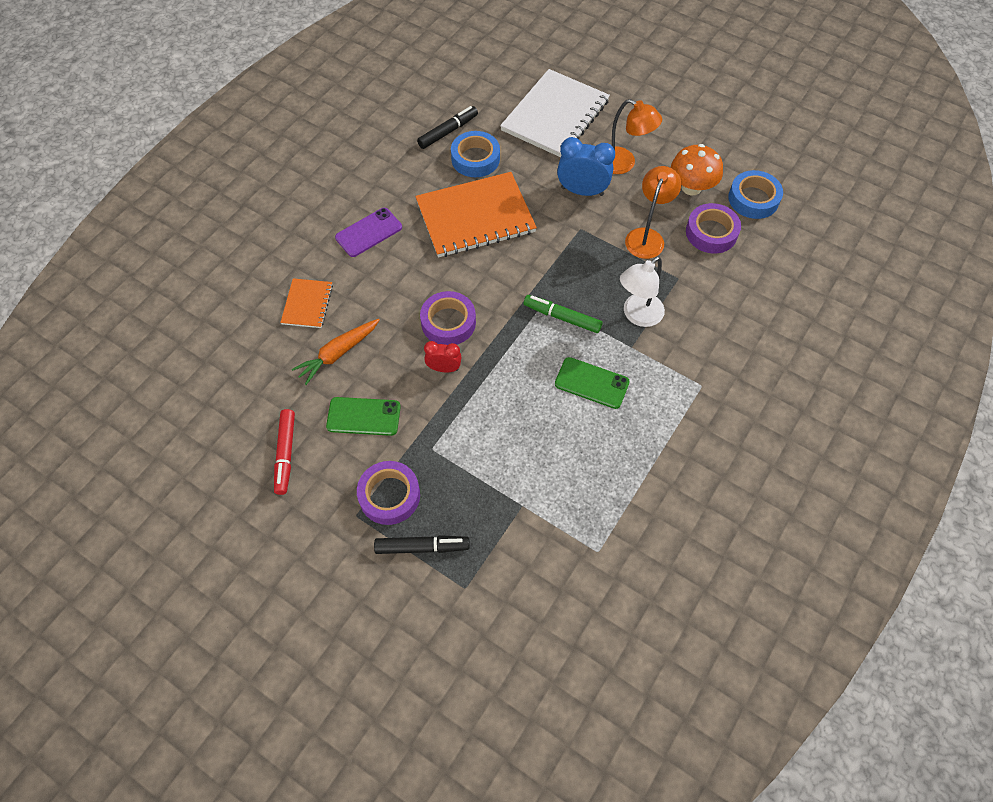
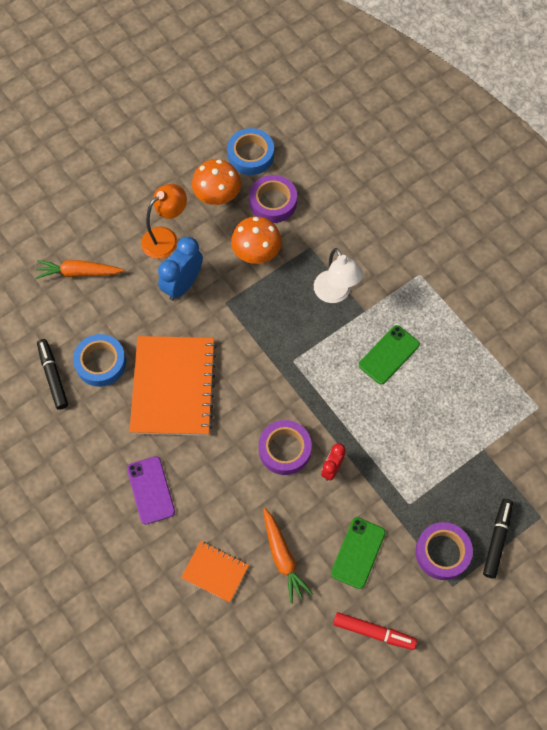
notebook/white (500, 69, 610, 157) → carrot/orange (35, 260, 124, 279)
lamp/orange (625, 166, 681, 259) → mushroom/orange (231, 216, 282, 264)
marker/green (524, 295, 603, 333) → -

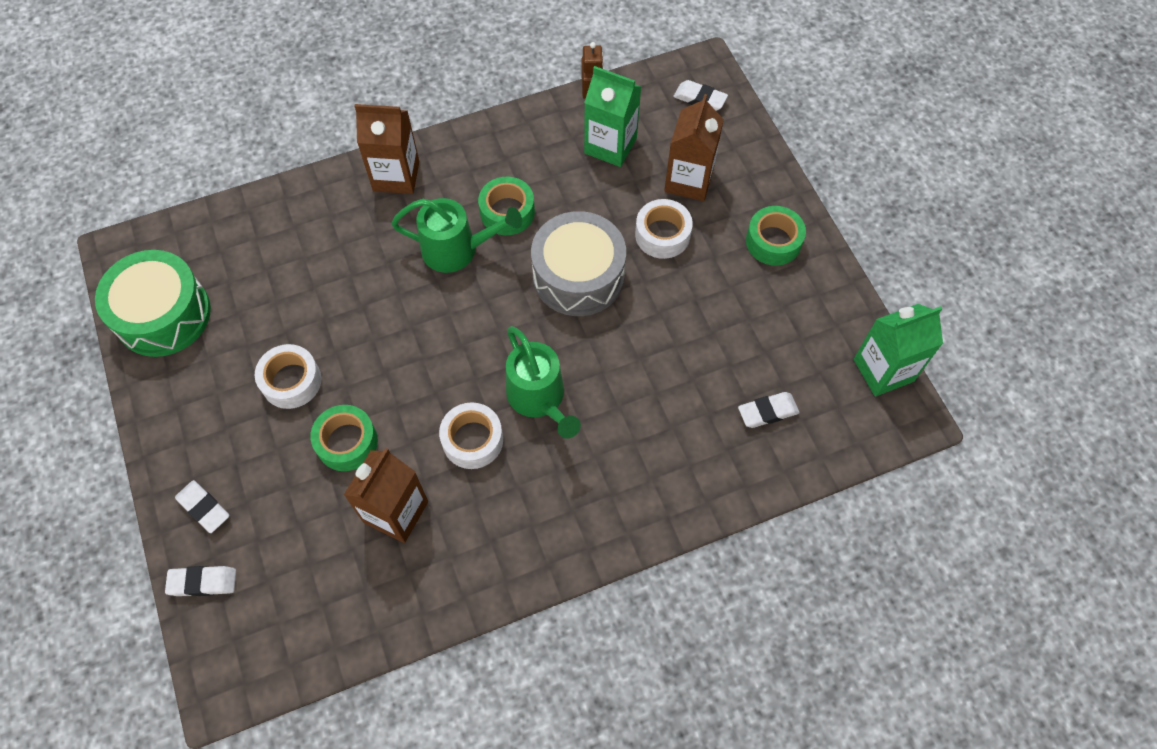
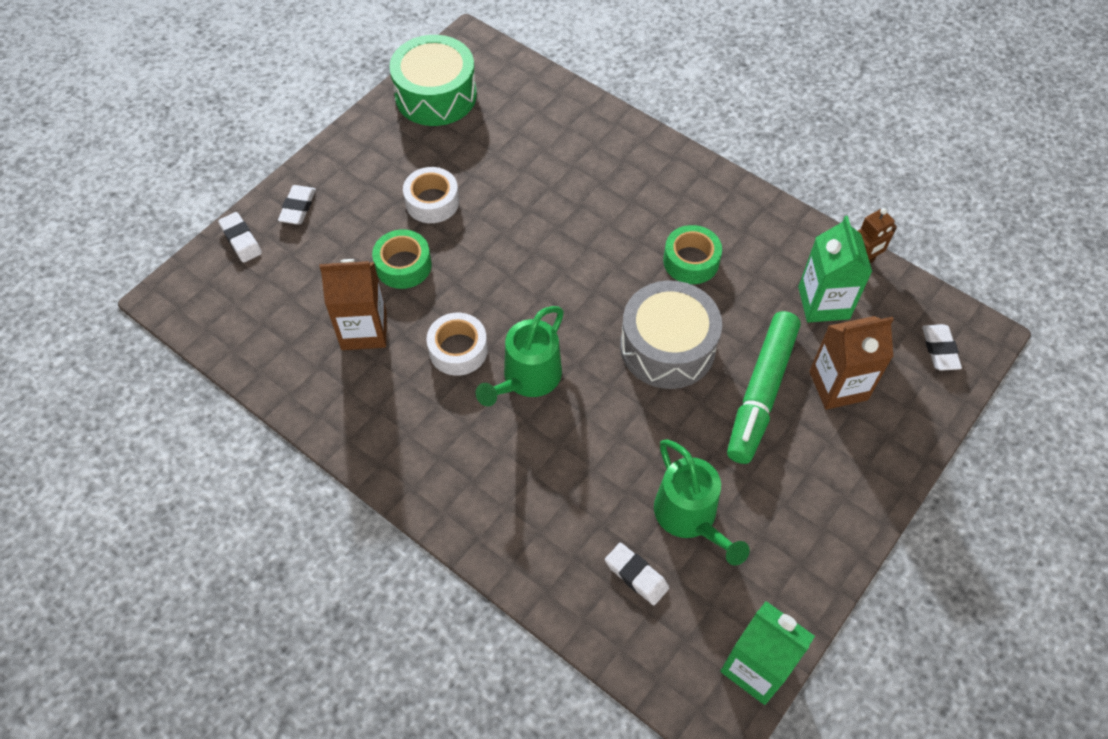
watering can/green (391, 198, 522, 273) → watering can/green (654, 439, 750, 565), relocated
tape/white (635, 199, 693, 259) → marker/green (727, 311, 801, 464)
carton/brown (354, 104, 419, 194) → -
tape/green (746, 206, 806, 266) → -

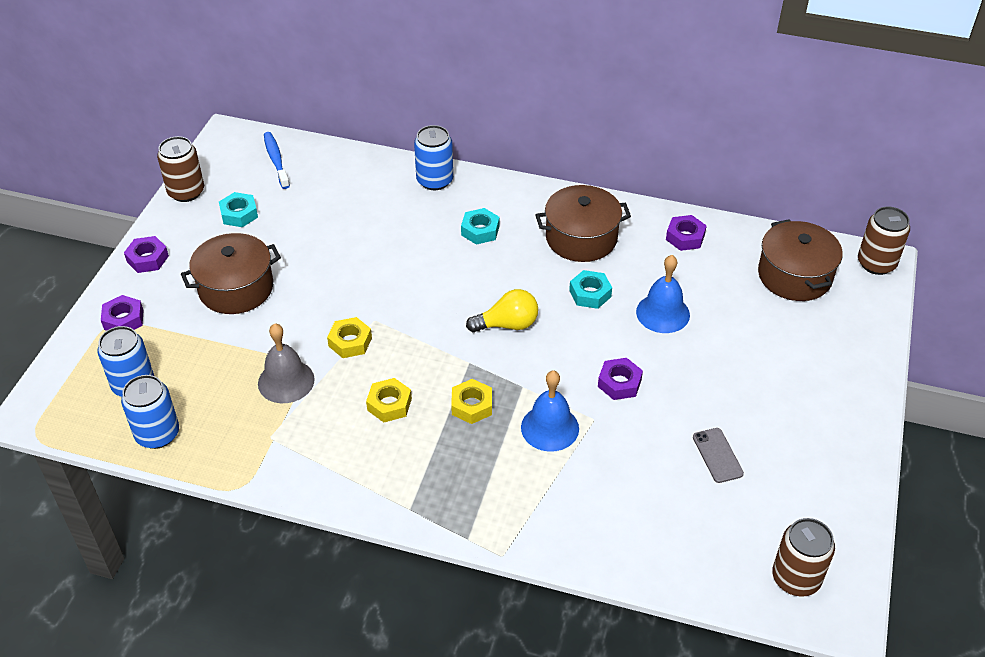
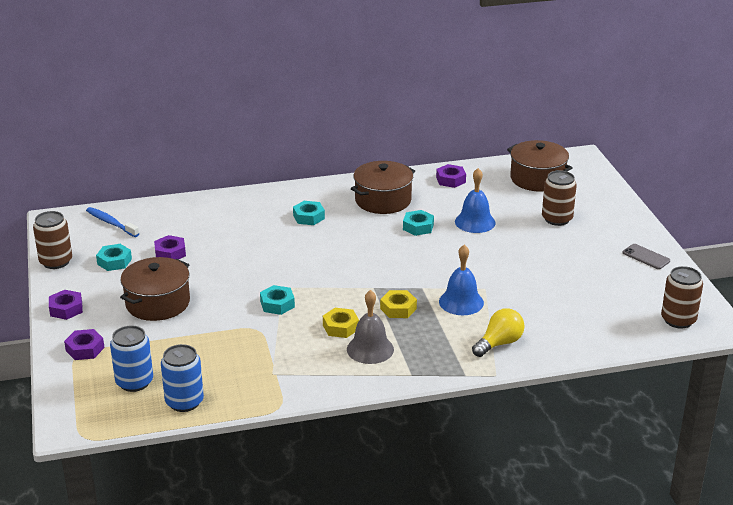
nut/purple (598, 358, 643, 400) → nut/purple (154, 235, 186, 259), relocated
nut/yellow (327, 317, 372, 358) → nut/turquoise (260, 285, 295, 315)
bell/grey (258, 323, 315, 403) → bell/grey (347, 290, 394, 364), relocated
light bulb/yellow (466, 289, 538, 332) → light bulb/yellow (472, 308, 524, 357), relocated
can/brown (858, 206, 910, 275) → can/brown (542, 170, 577, 226), relocated
phone/grey (693, 428, 744, 483) → phone/grey (623, 244, 670, 269), relocated
can/blue (414, 125, 453, 190) → -

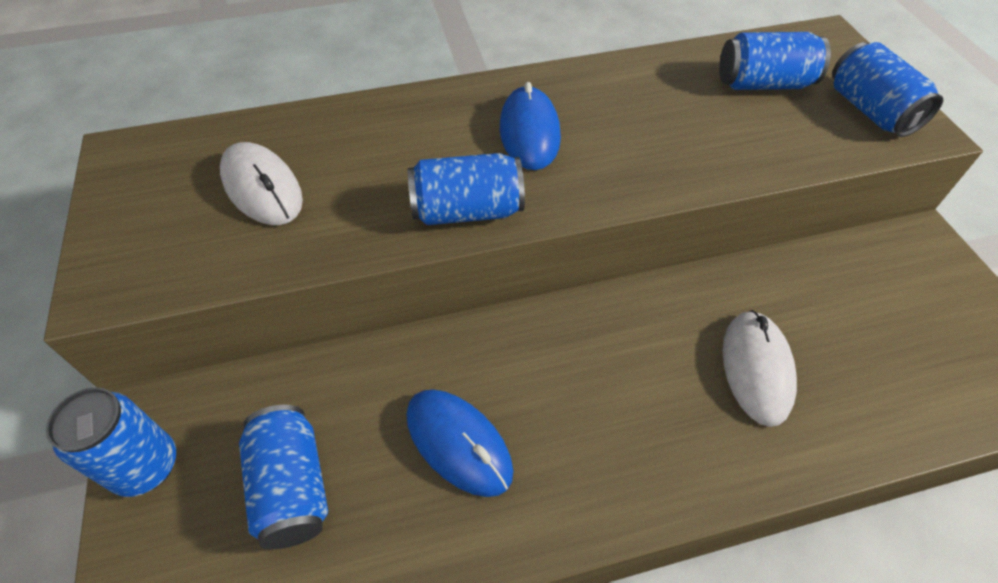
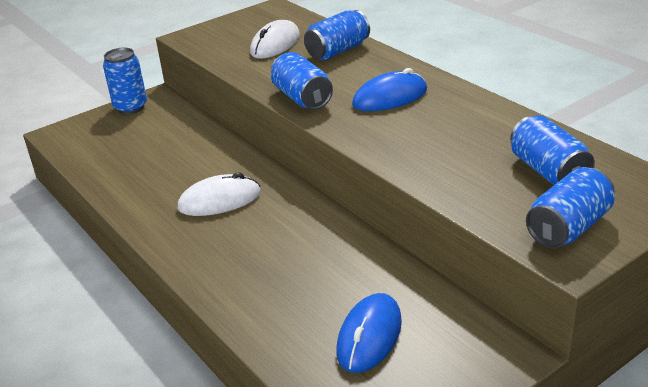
mouse/white (722, 310, 797, 427) → mouse/white (178, 172, 261, 216), relocated
can/blue (239, 405, 328, 549) → can/blue (304, 10, 370, 60), relocated
mouse/blue (406, 389, 513, 497) → mouse/blue (337, 293, 402, 373), relocated

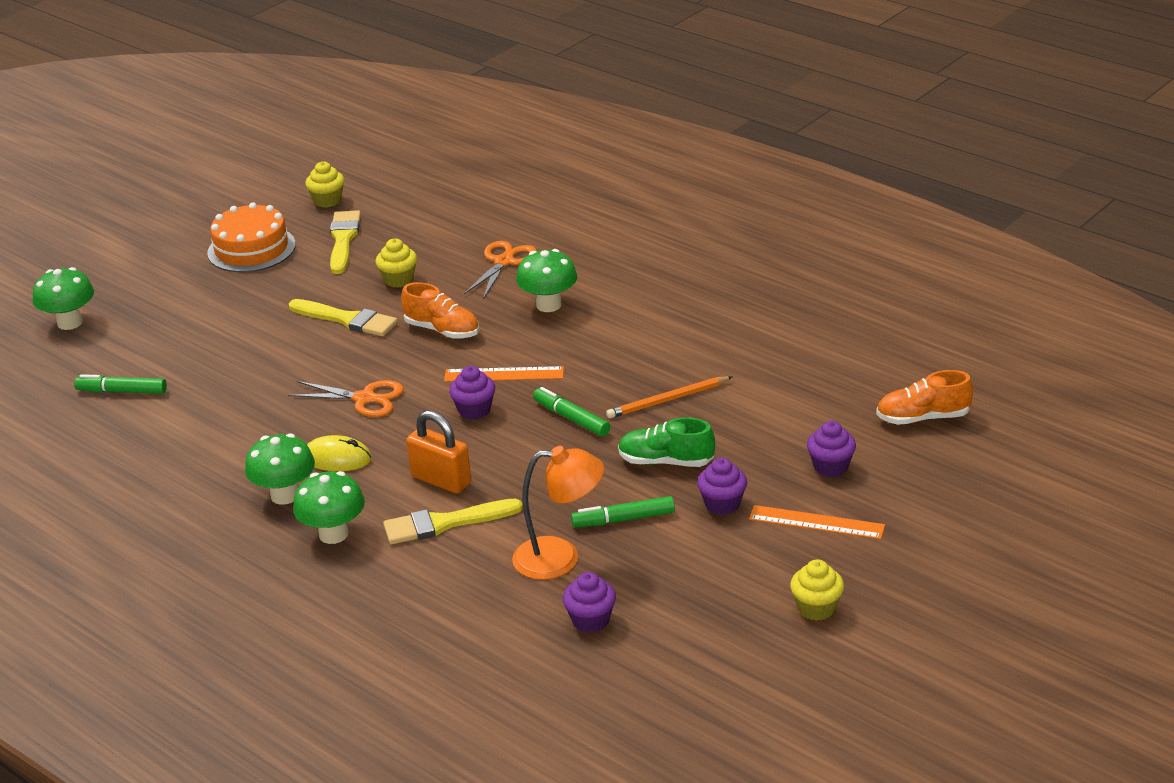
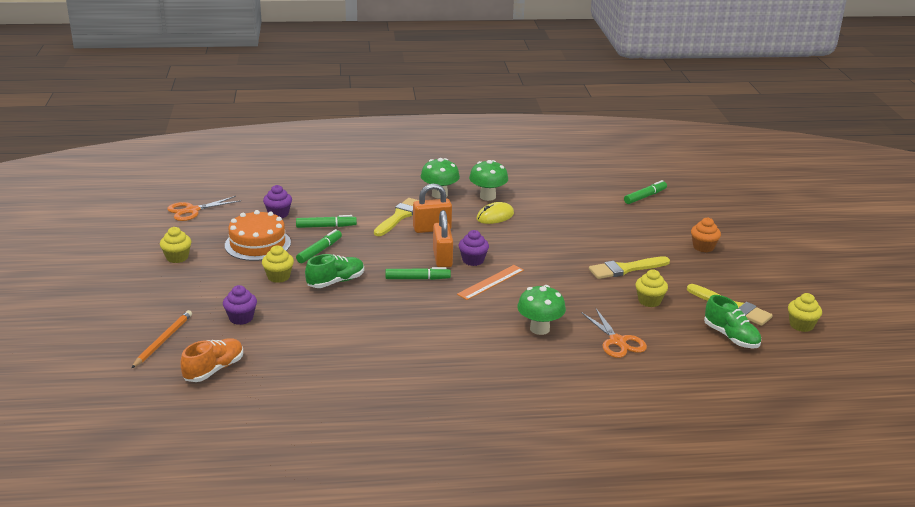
pencil/orange (606, 376, 732, 418) → pencil/orange (131, 310, 192, 368), relocated
scissors/orange (288, 380, 404, 417) → scissors/orange (167, 196, 240, 221), relocated
cake/orange (207, 202, 296, 272) → cake/orange (225, 210, 291, 261), relocated
cupcake/purple (697, 458, 747, 515) → cupcake/yellow (262, 246, 294, 283)
lamp/orange (512, 446, 604, 580) → marker/green (296, 215, 357, 228)
- → padlock/orange (433, 210, 453, 267)
- → cupcake/orange (691, 218, 721, 252)
- → shoe/green (704, 295, 761, 348)
mushroom/green (33, 267, 94, 330) → -
shoe/orange (401, 282, 479, 339) → -
ruler/orange (749, 505, 885, 539) → -

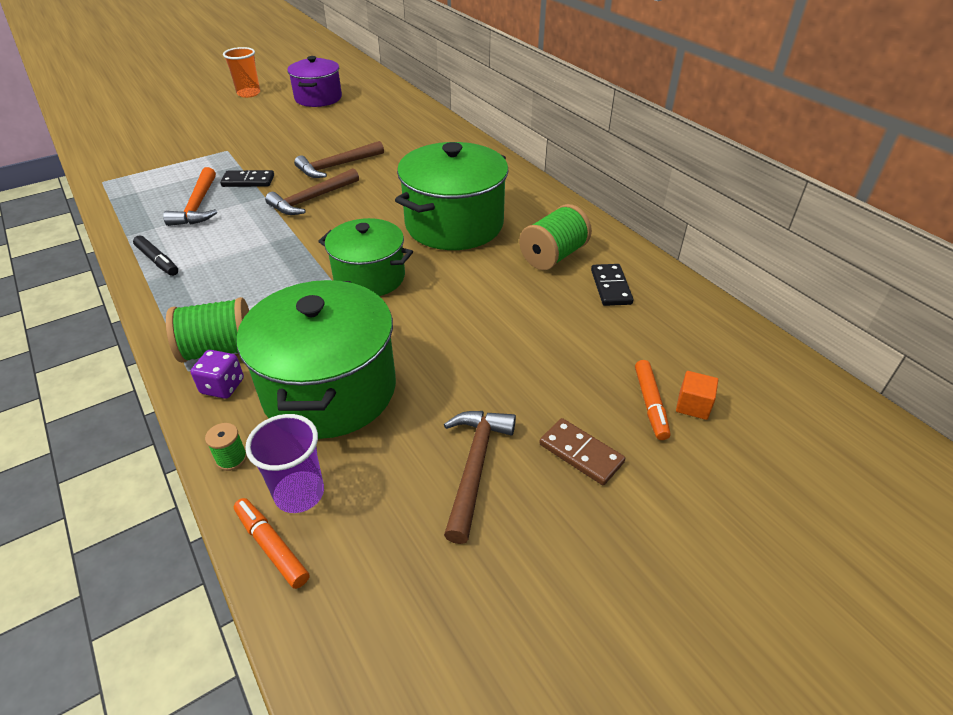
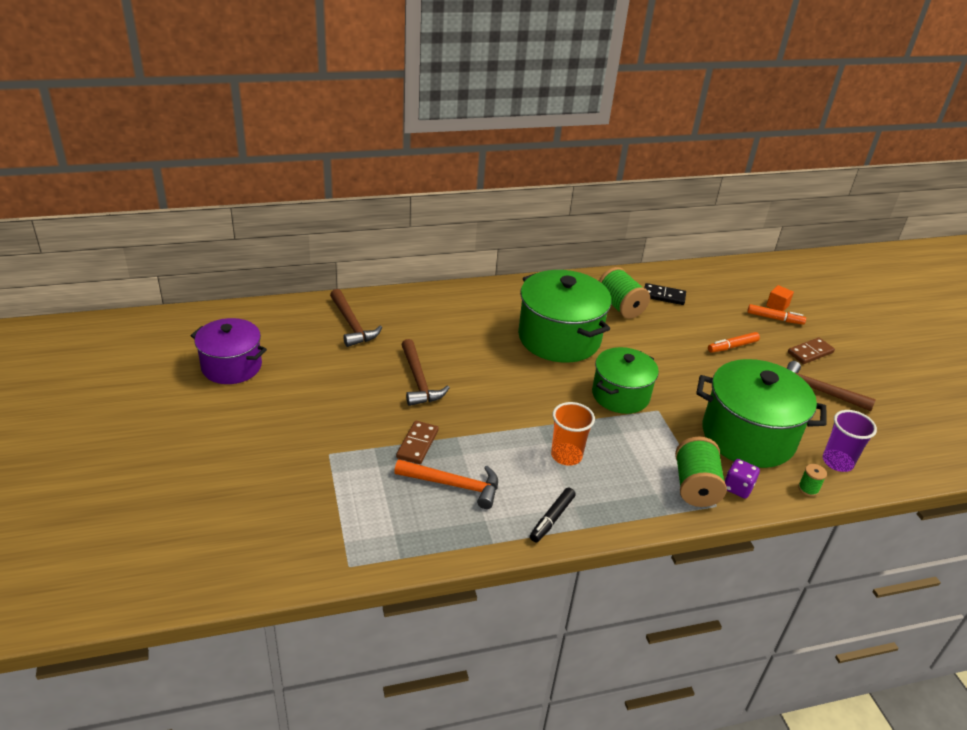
hammer/brown (265, 168, 359, 215) → hammer/brown (330, 289, 382, 347), relocated
domino/black (220, 170, 274, 187) → domino/brown (396, 421, 439, 464)
marker/black (133, 236, 178, 276) → marker/black (530, 488, 576, 542), 150 degrees clockwise
cup/orange (223, 47, 260, 98) → cup/orange (551, 402, 595, 466), relocated
marker/orange (234, 498, 309, 589) → marker/orange (708, 332, 760, 353), relocated

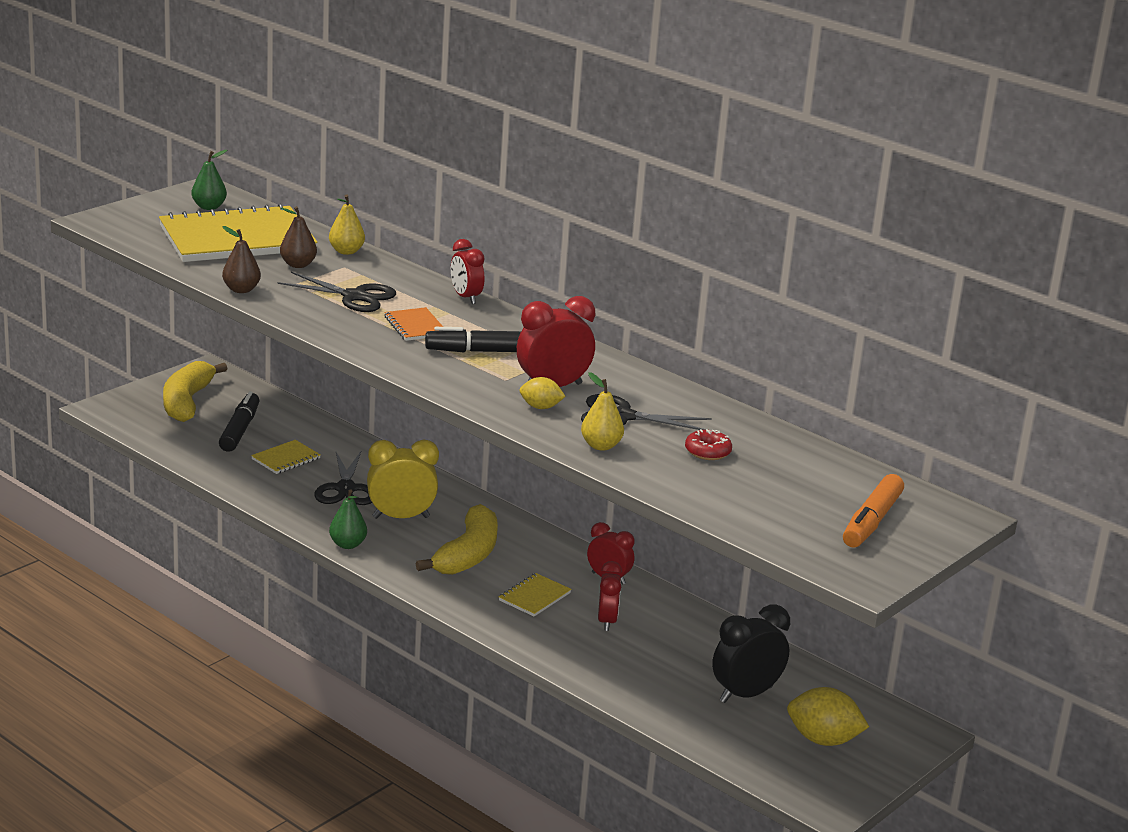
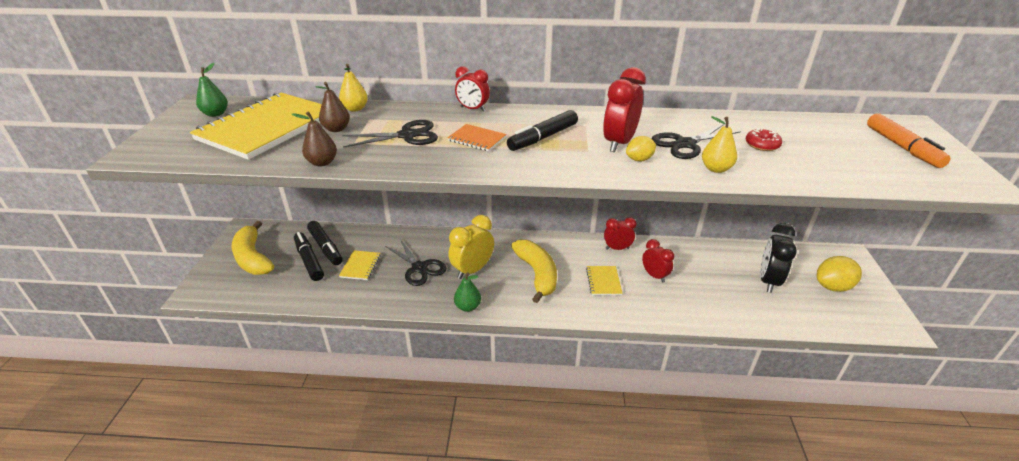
- → marker/black (307, 221, 343, 265)

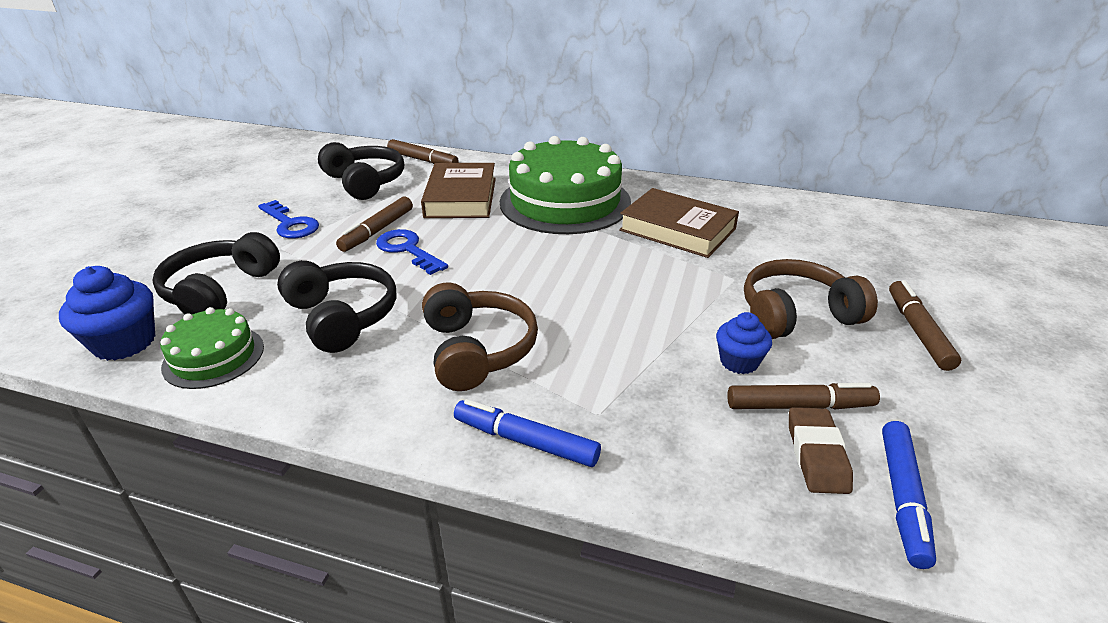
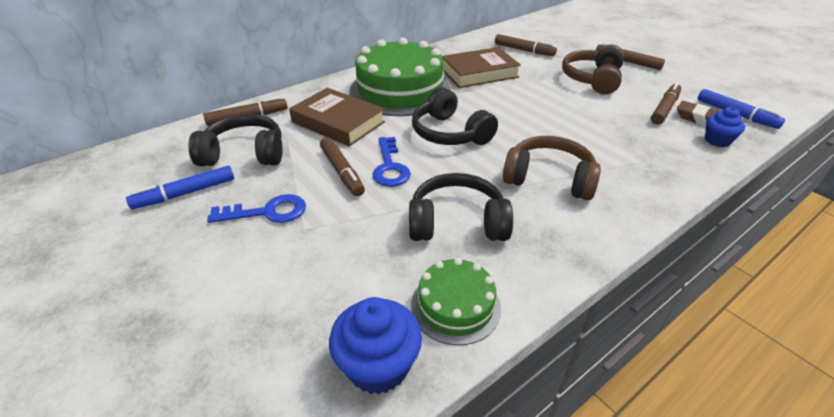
marker/blue (454, 399, 601, 467) → marker/blue (126, 166, 234, 209), relocated
key/blue (376, 229, 448, 275) → key/blue (372, 137, 411, 187), 90 degrees counterclockwise
headphones/black (152, 232, 280, 314) → headphones/black (412, 88, 498, 145), relocated
- → marker/brown (495, 34, 557, 56)
cupcake/blue (716, 312, 772, 374) → cupcake/blue (705, 107, 745, 147), relocated

